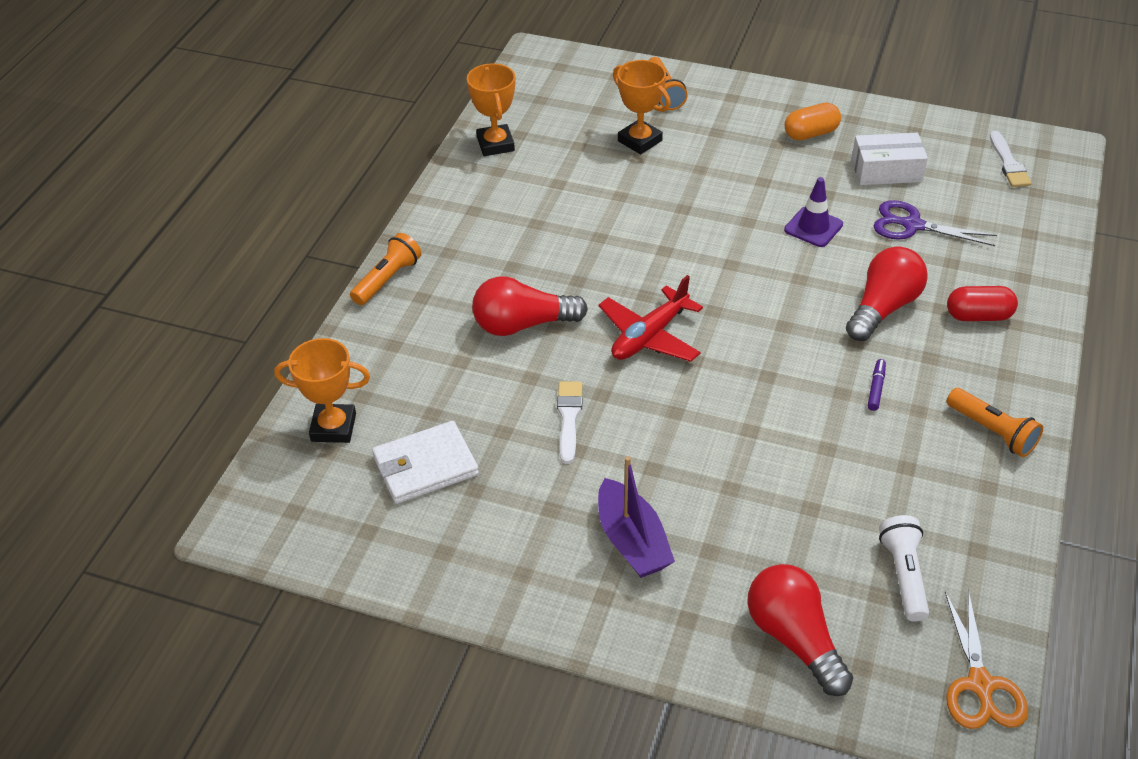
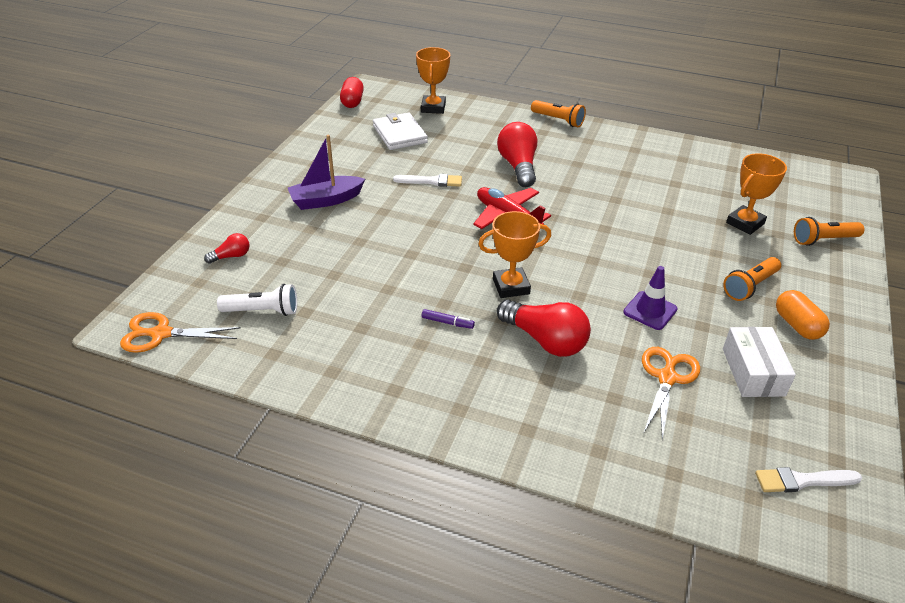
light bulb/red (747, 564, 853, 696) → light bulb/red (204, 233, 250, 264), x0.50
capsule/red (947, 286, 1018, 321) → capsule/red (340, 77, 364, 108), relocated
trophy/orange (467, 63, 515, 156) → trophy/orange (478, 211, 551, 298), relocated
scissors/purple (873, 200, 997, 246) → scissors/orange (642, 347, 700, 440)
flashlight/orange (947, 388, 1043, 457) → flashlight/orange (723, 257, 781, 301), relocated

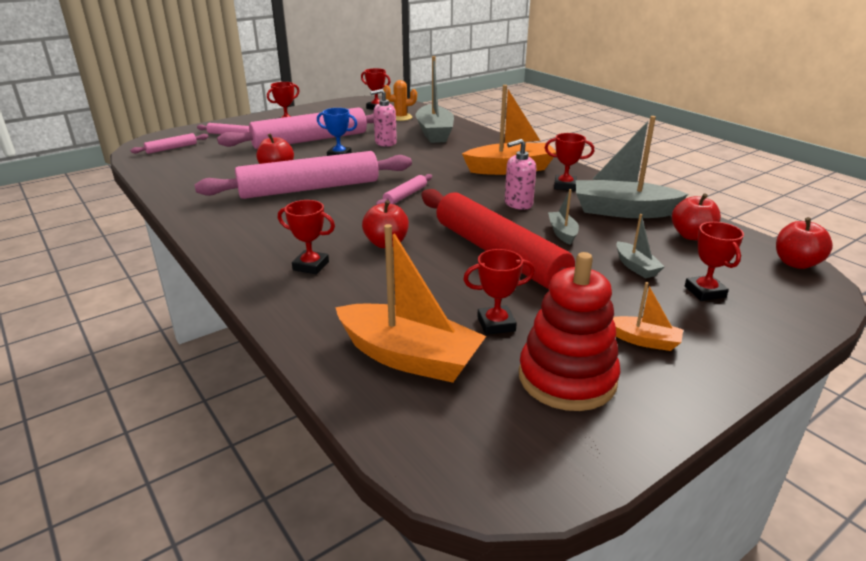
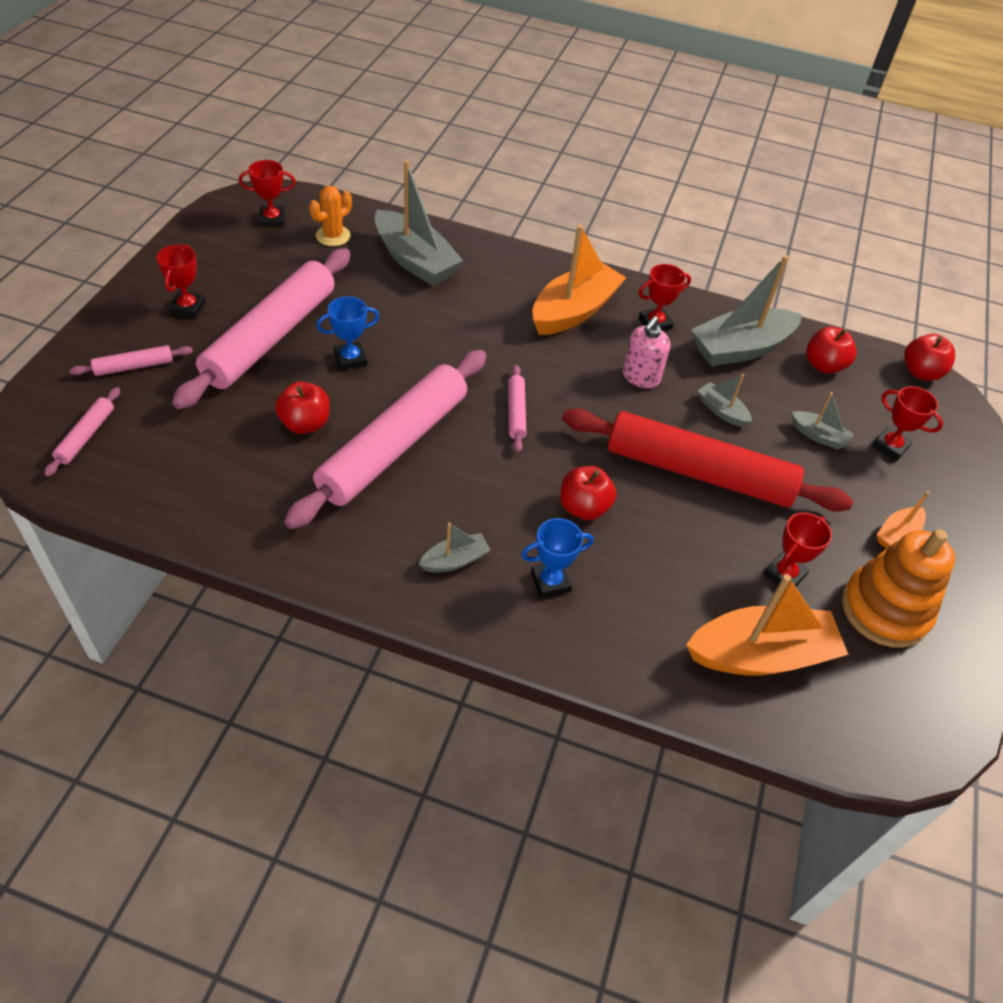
- → boat/grey (419, 523, 491, 572)
trophy/red (278, 200, 335, 274) → trophy/blue (521, 518, 594, 598)
stacking toy/red (519, 252, 620, 411) → stacking toy/orange (842, 529, 955, 648)
boat/orange (613, 282, 683, 351) → boat/orange (877, 491, 929, 549), 150 degrees clockwise
soap dispenser/pink (370, 89, 397, 147) → -

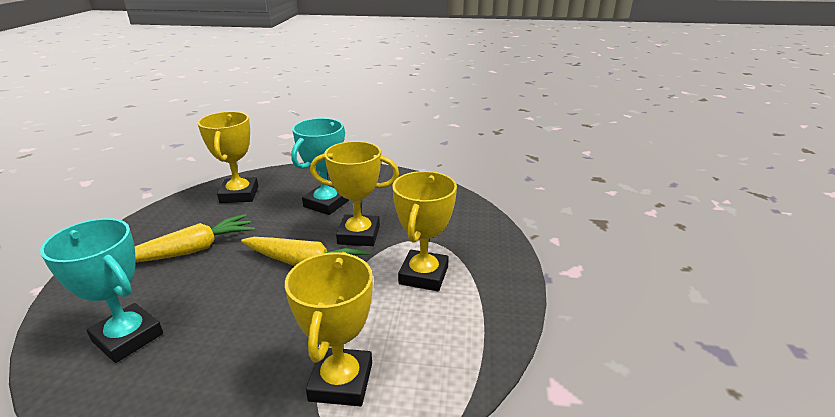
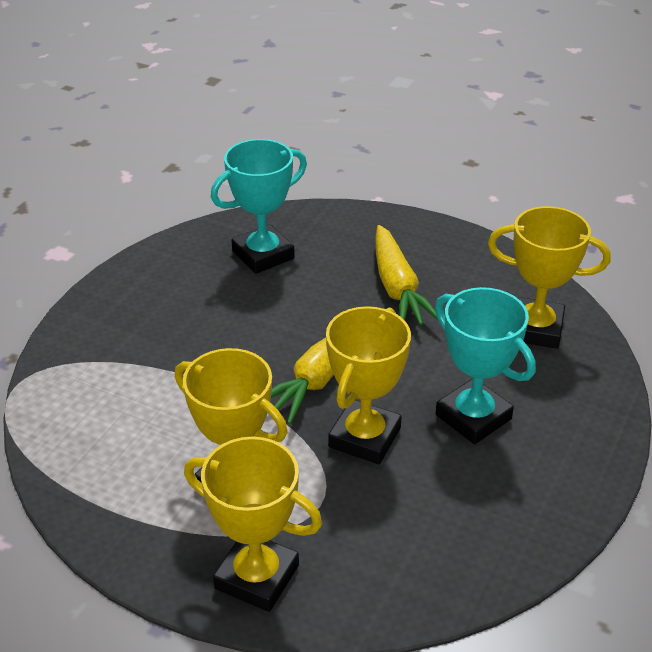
trophy/yellow (285, 252, 373, 406) → trophy/yellow (184, 436, 322, 612), relocated

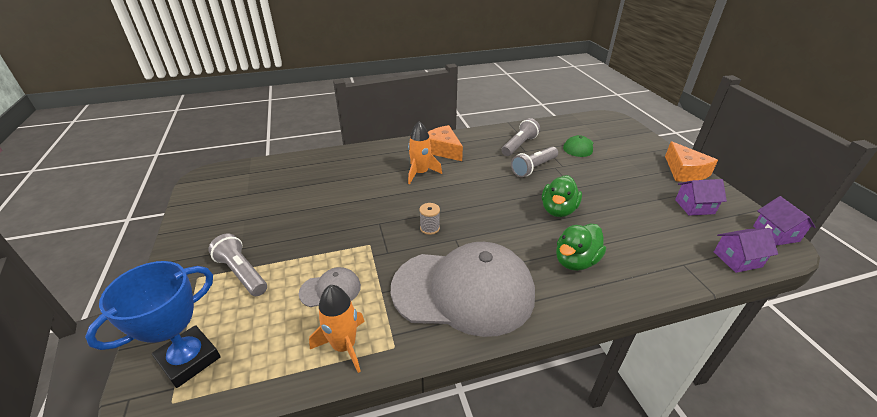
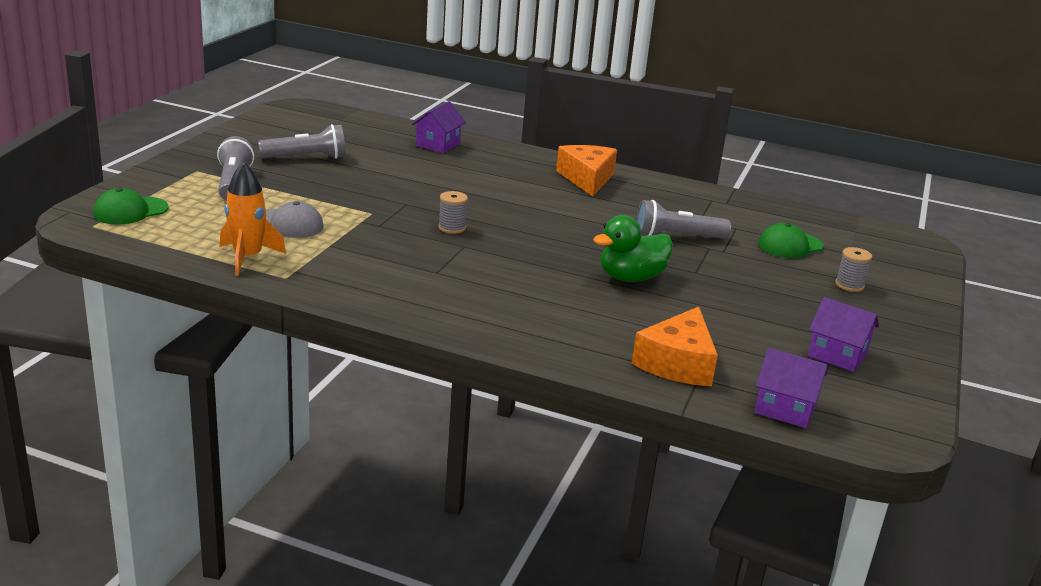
trophy/blue (85, 261, 221, 388) → cap/green (93, 188, 168, 225)
flashlight/grey (501, 118, 540, 156) → flashlight/grey (258, 124, 346, 159), relocated
house/purple (753, 196, 816, 245) → house/purple (412, 101, 466, 153), relocated
cheese/orange (665, 141, 718, 182) → cheese/orange (631, 306, 718, 387), relocated
- → spool/grey (835, 247, 872, 292)
cap/grey (391, 242, 535, 337) → -
rocket/orange (408, 121, 442, 184) → -
duck/green (556, 224, 606, 271) → -

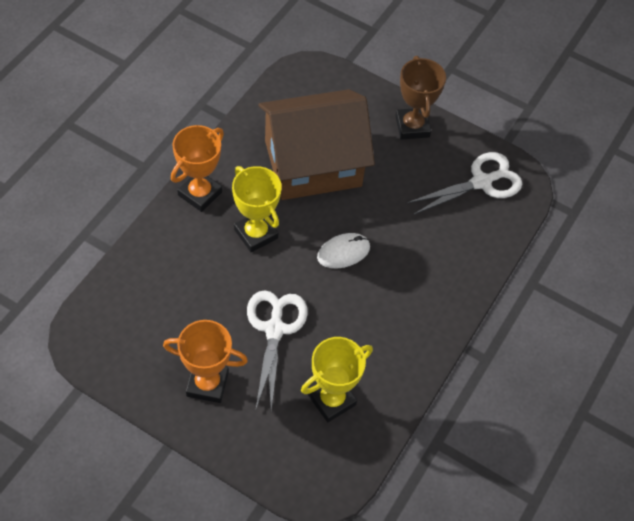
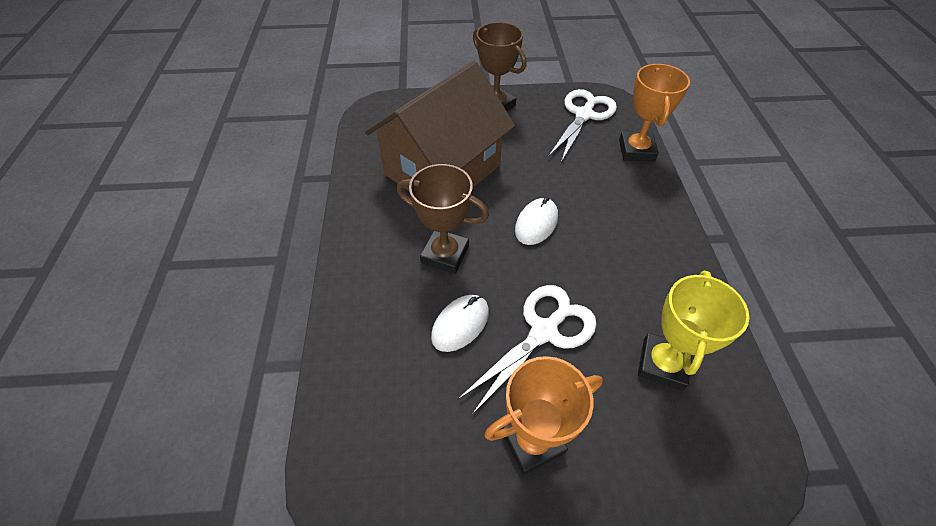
trophy/yellow (232, 166, 282, 252) → trophy/brown (397, 164, 489, 274)
- → mouse/white (431, 295, 489, 352)
scissors/white (247, 290, 308, 410) → scissors/white (457, 285, 597, 415), 75 degrees clockwise
trophy/orange (171, 125, 224, 212) → trophy/orange (619, 64, 690, 161), relocated

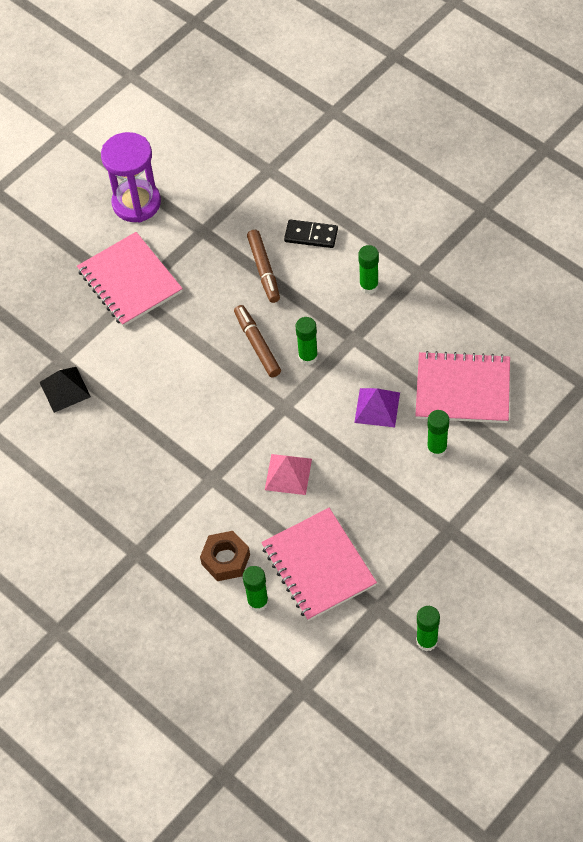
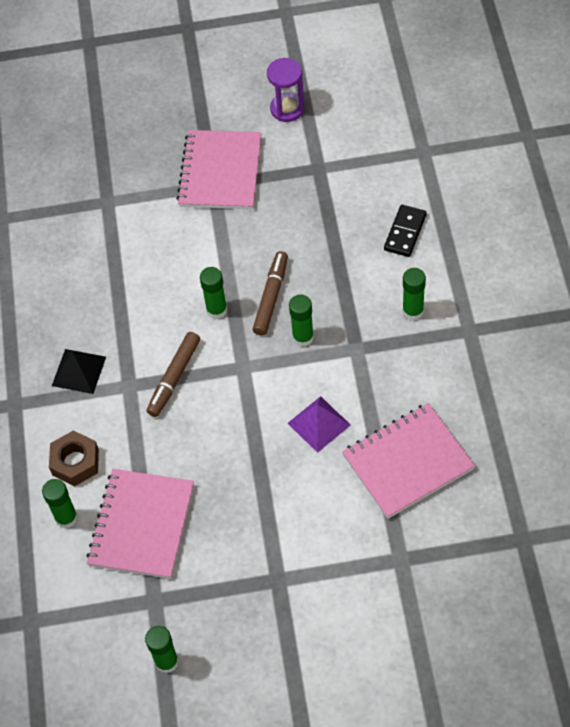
pyramid/black (39, 367, 91, 413) → pyramid/black (52, 349, 106, 394), relocated
marker/brown (247, 230, 280, 303) → marker/brown (147, 332, 200, 417), relocated
glue stick/green (427, 410, 449, 458) → glue stick/green (200, 267, 227, 319), relocated
hourglass/purple (101, 132, 161, 223) → hourglass/purple (267, 58, 305, 122), x0.66
notebook/pink (415, 351, 510, 423) → notebook/pink (342, 403, 475, 519), 75 degrees counterclockwise
domino/black (284, 220, 338, 248) → domino/black (384, 205, 427, 257), 60 degrees clockwise
pyramid/pink (265, 454, 312, 495) → -

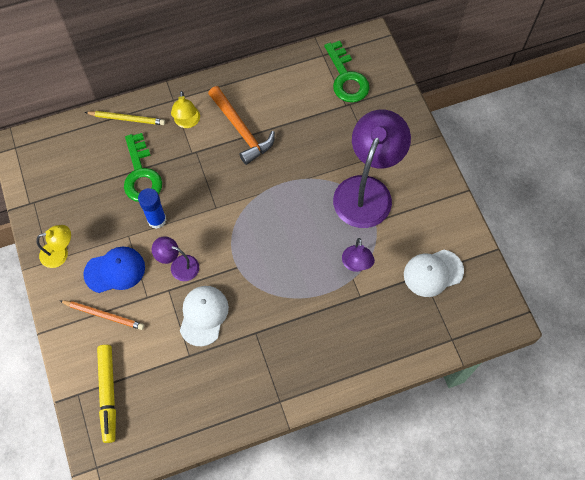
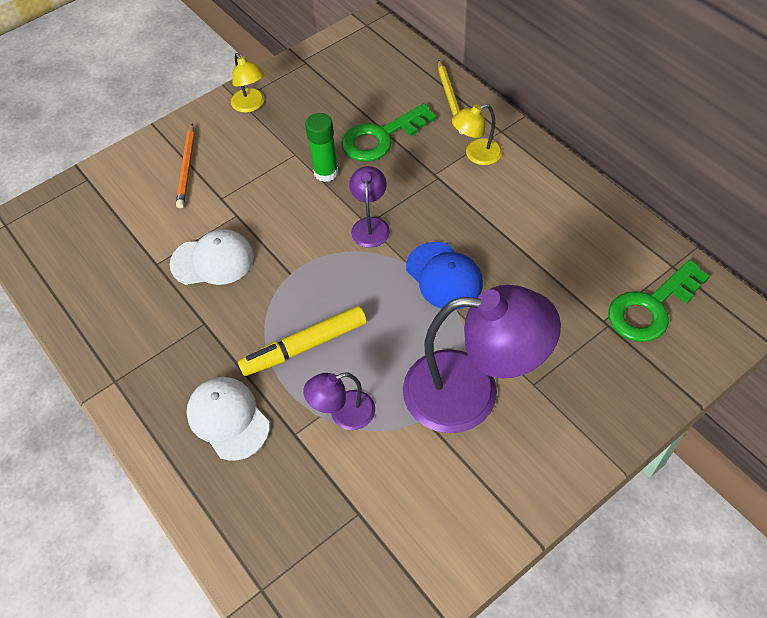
cap/white (404, 250, 464, 297) → cap/white (187, 377, 270, 461), relocated
marker/yellow (97, 345, 116, 443) → marker/yellow (238, 306, 367, 376), relocated
glue stick/blue (138, 188, 166, 229) → glue stick/green (305, 113, 338, 182)
lamp/purple (152, 236, 199, 281) → lamp/purple (349, 166, 390, 248), relocated
cap/blue (83, 247, 145, 293) → cap/blue (406, 242, 483, 310), relocated
hammer/orange (208, 86, 275, 165) → -

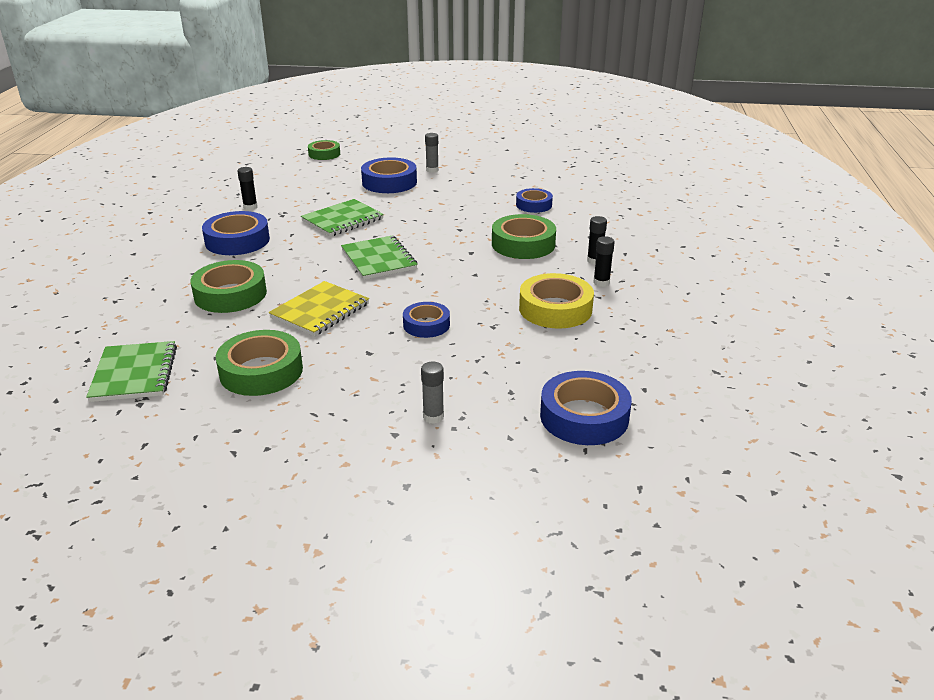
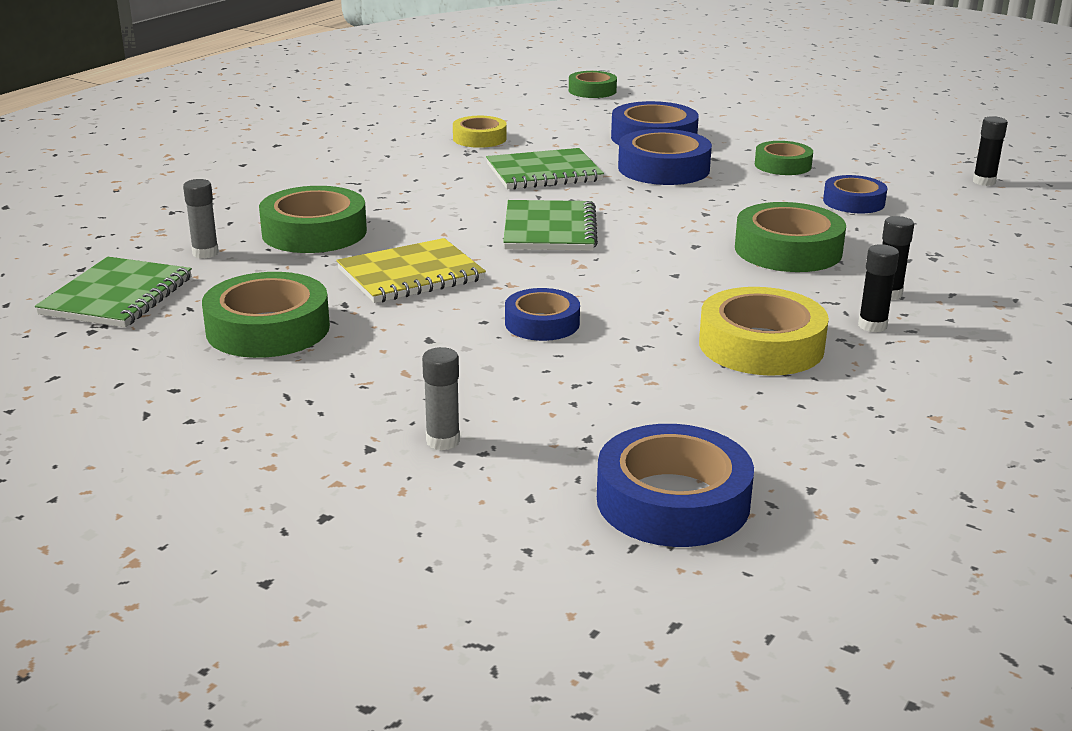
glue stick/grey (425, 133, 439, 173) → glue stick/grey (183, 179, 219, 258), relocated
- → tape/yellow (453, 116, 507, 148)
tape/blue (202, 211, 270, 255) → tape/blue (618, 129, 712, 185), relocated
- → tape/green (755, 141, 813, 175)
glue stick/black (237, 167, 258, 210) → glue stick/black (973, 116, 1008, 186), relocated

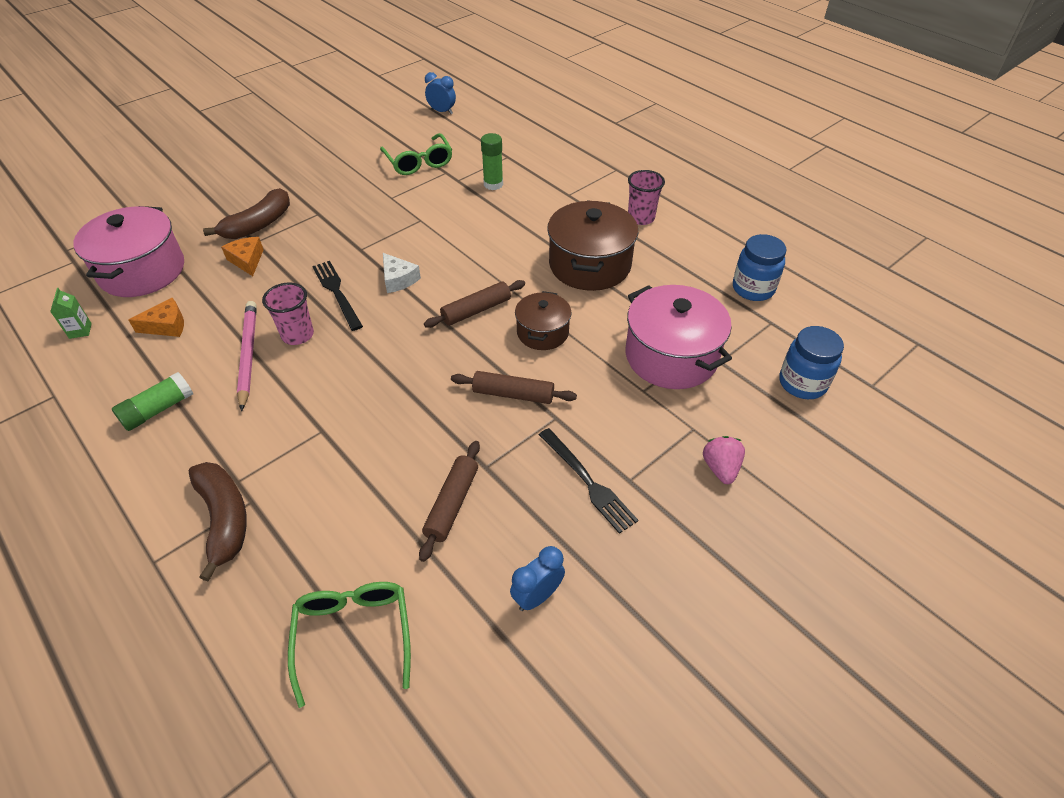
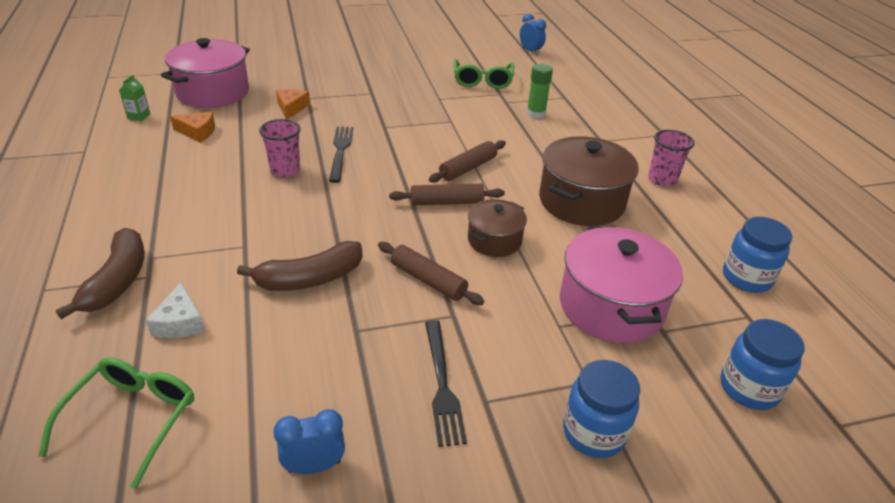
cheese/white (383, 253, 421, 293) → cheese/white (146, 283, 205, 338), relocated
banana/brown (203, 188, 290, 239) → banana/brown (237, 241, 362, 291), relocated
rolling pin/brown (419, 441, 480, 562) → rolling pin/brown (429, 140, 506, 183), relocated
strawberry/pink (703, 436, 745, 484) → jar/blue (563, 360, 640, 458)
glue stick/green (112, 372, 193, 431) → -
pencil/pink (237, 301, 257, 411) → -

